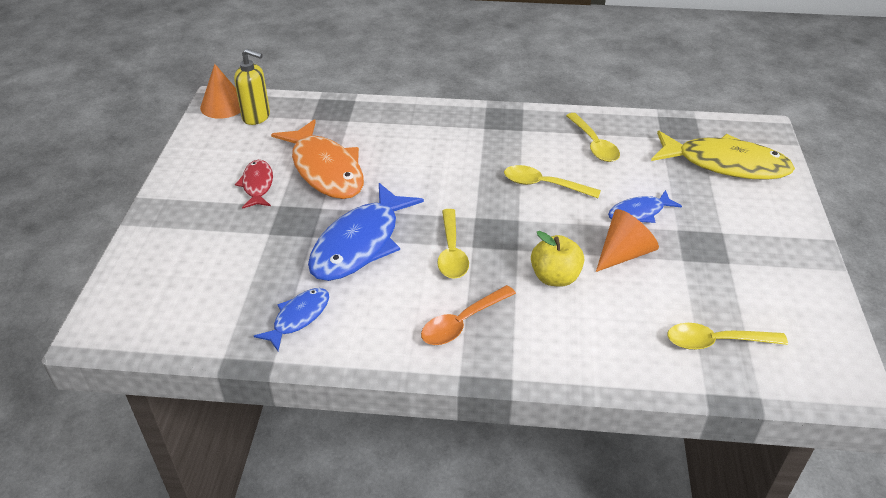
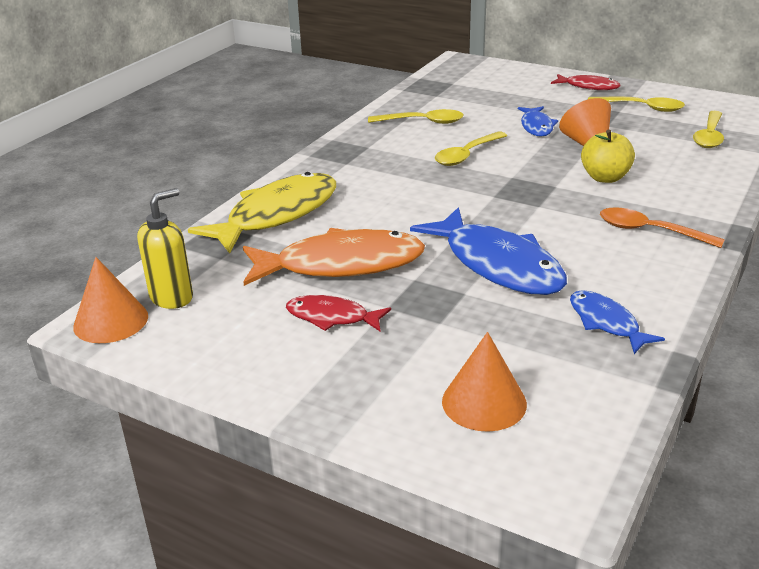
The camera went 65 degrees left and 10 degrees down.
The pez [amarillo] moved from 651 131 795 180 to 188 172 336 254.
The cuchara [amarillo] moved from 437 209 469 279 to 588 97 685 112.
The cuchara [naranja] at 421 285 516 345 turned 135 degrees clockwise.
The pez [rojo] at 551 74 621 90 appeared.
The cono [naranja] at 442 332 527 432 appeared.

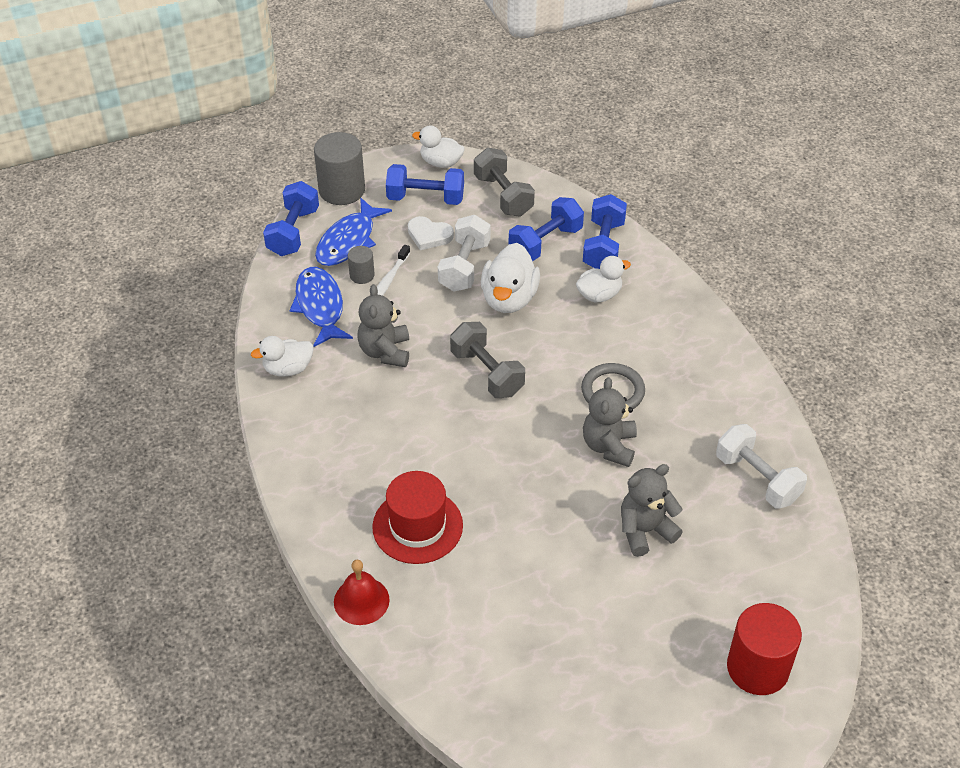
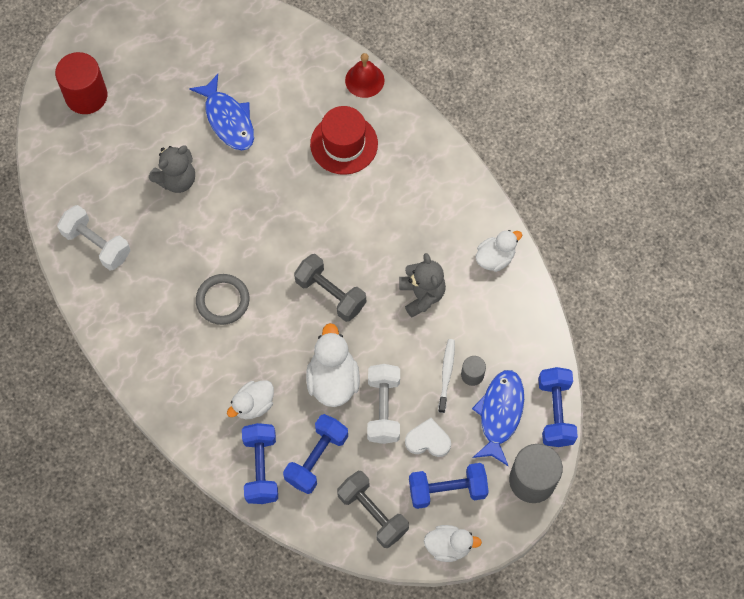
The camera went 165 degrees right and 20 degrees up.
The pez [azul] moved from 290 267 353 347 to 189 74 254 150.
The osito [gris] at 583 377 637 467 disappeared.

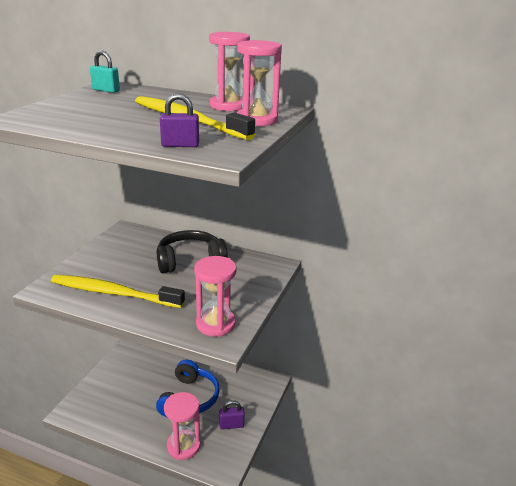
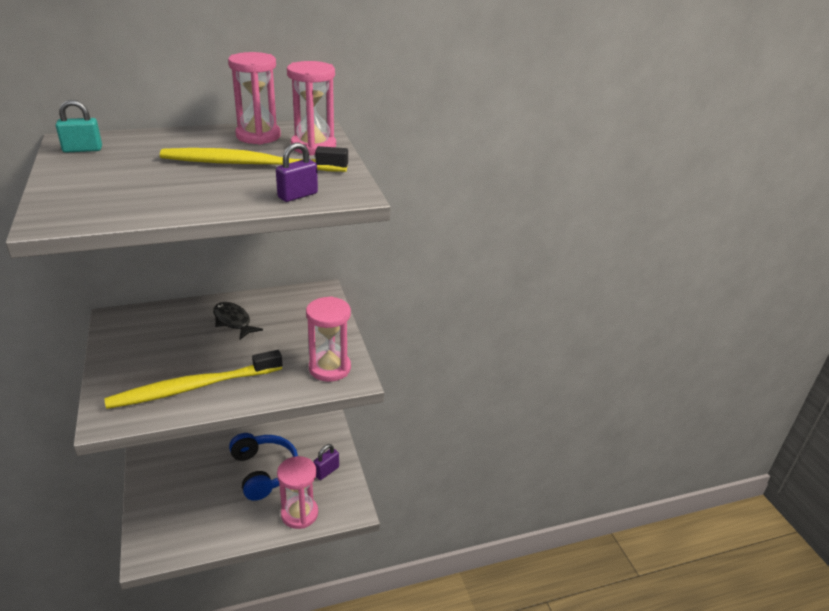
The camera went 40 degrees left and 5 degrees up.
The auriculares [negro] at 157 230 228 274 was replaced by the pez [negro] at 213 302 263 340.

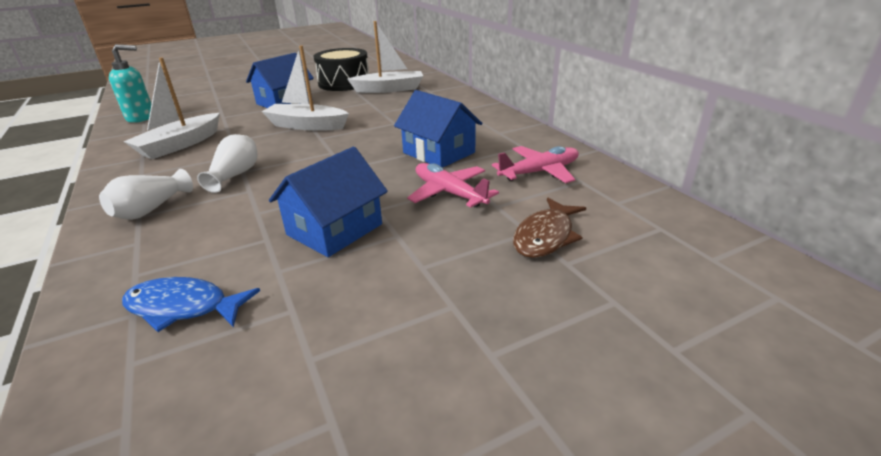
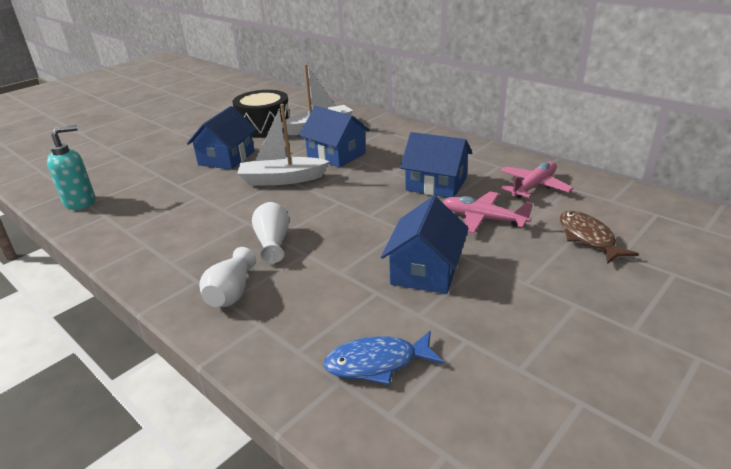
The camera went 20 degrees left and 0 degrees up.
The barco [blanco] at 123 57 220 159 disappeared.
The pez [marrón] at 513 198 586 258 turned 150 degrees clockwise.
The casa [azul] at 299 106 370 168 appeared.

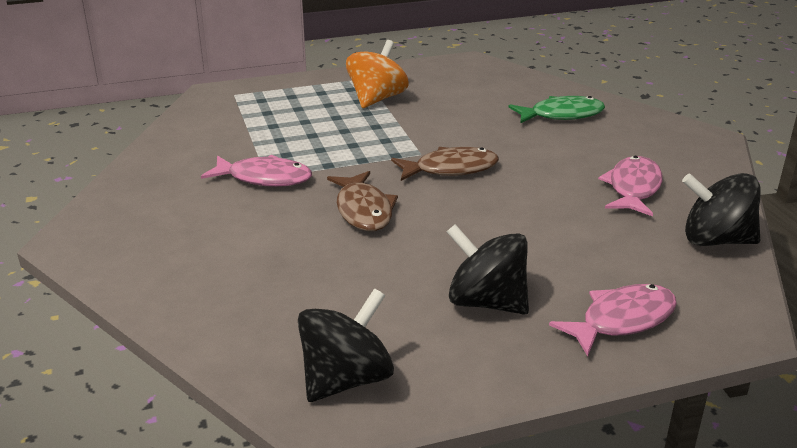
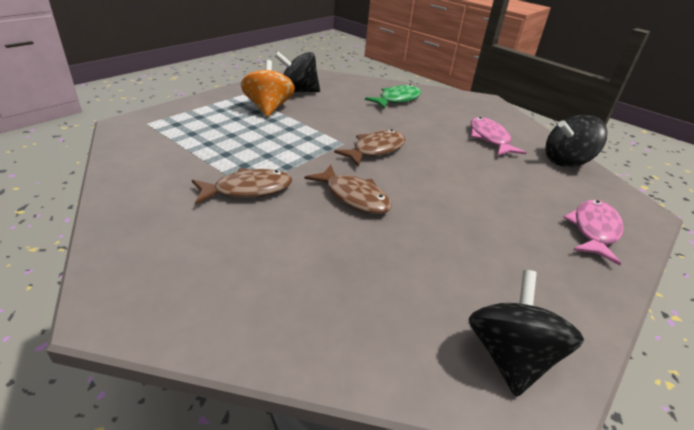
The camera went 35 degrees left and 5 degrees up.
The pez [rosa] at 201 155 312 187 became the pez [marrón] at 192 168 292 205.
The peonza [negro] moved from 447 224 529 315 to 275 52 320 92.

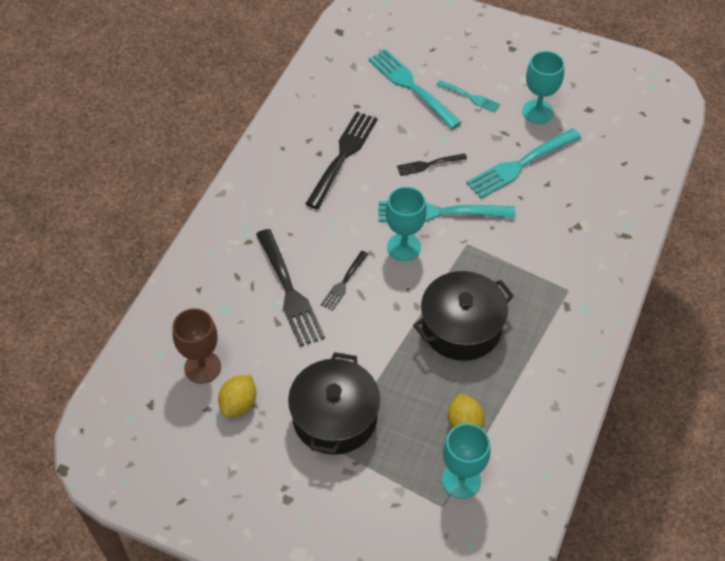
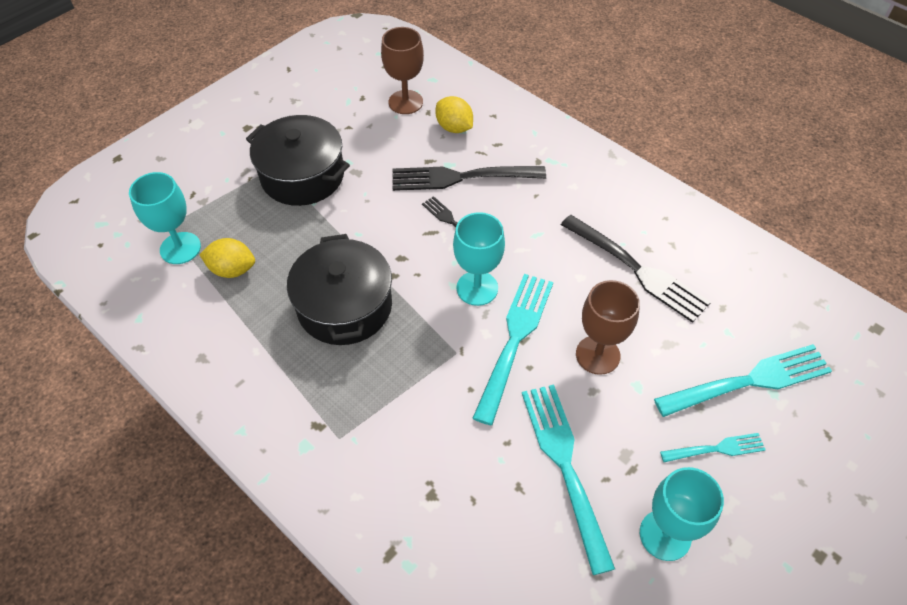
The camera went 110 degrees right and 0 degrees up.
The tenedor [turquesa] at 436 80 500 112 turned 150 degrees counterclockwise.
The tenedor [negro] at 397 153 467 176 was replaced by the copa [marrón] at 576 280 640 375.
The limón [amarillo] moved from 218 375 256 417 to 436 96 473 133.

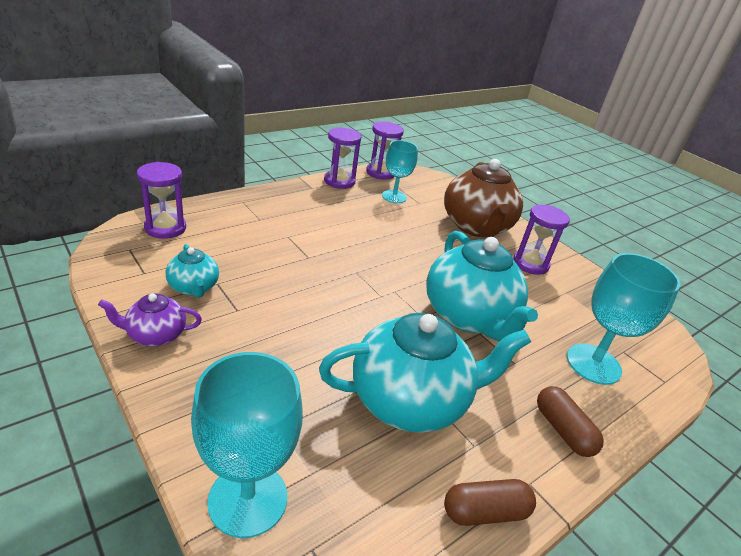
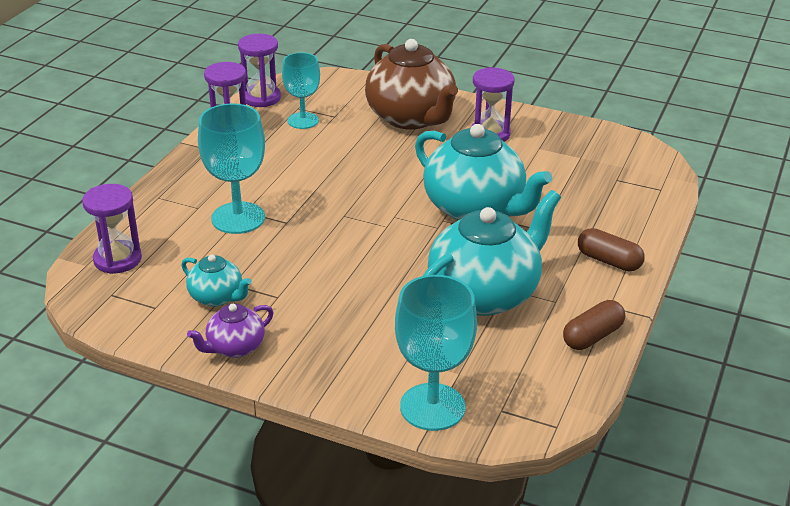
The camera went 25 degrees left and 0 degrees up.
The copa [turquesa] moved from 567 253 681 385 to 198 104 265 234.

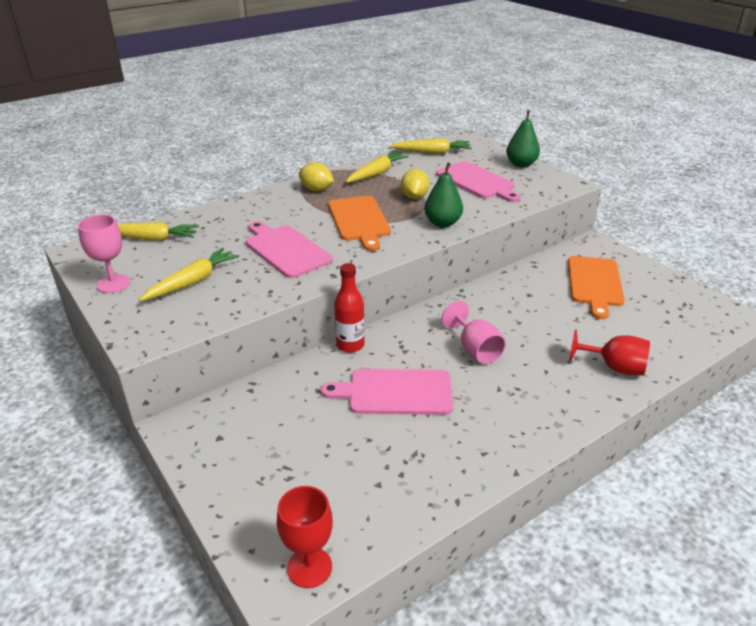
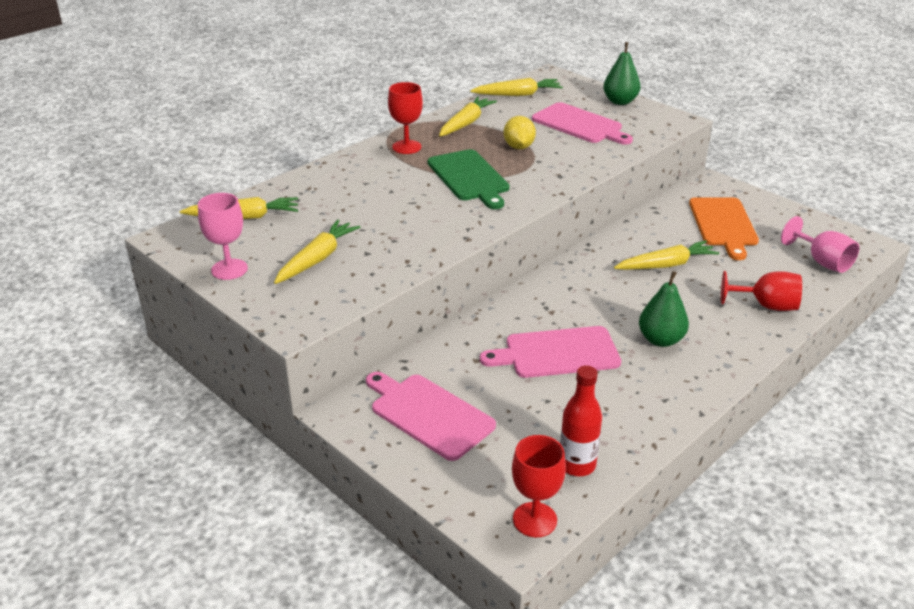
The camera went 10 degrees left and 0 degrees up.
The limón [amarillo] at 299 162 334 191 was replaced by the copa [rojo] at 388 82 423 154.
The pera [verde] moved from 424 163 463 227 to 639 271 689 347.
The tabla de cortar [naranja] at 328 196 391 251 became the tabla de cortar [verde] at 428 149 510 209.
The tabla de cortar [rosa] moved from 246 221 333 278 to 366 372 496 461.
The botella [rojo] moved from 334 263 365 353 to 560 365 602 476.
The copa [rosa] moved from 442 301 506 364 to 781 216 859 273.
The zanahoria [amarillo] at 614 240 719 270 appeared.

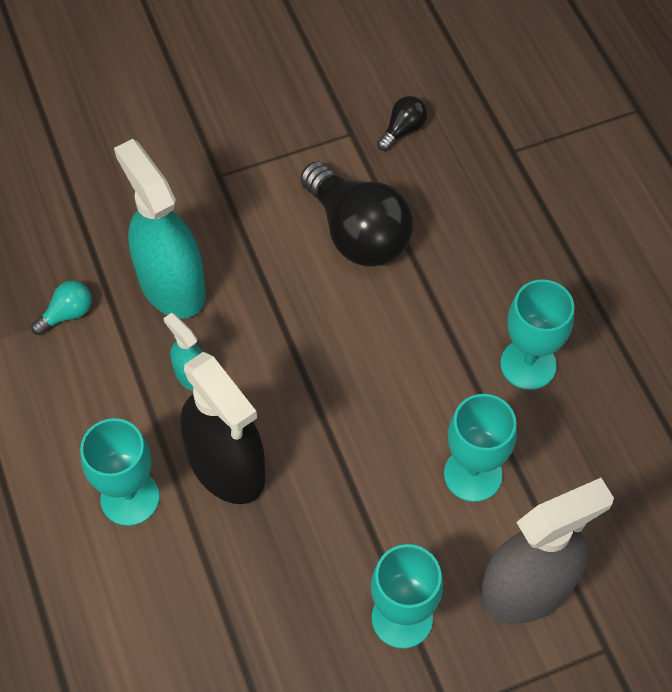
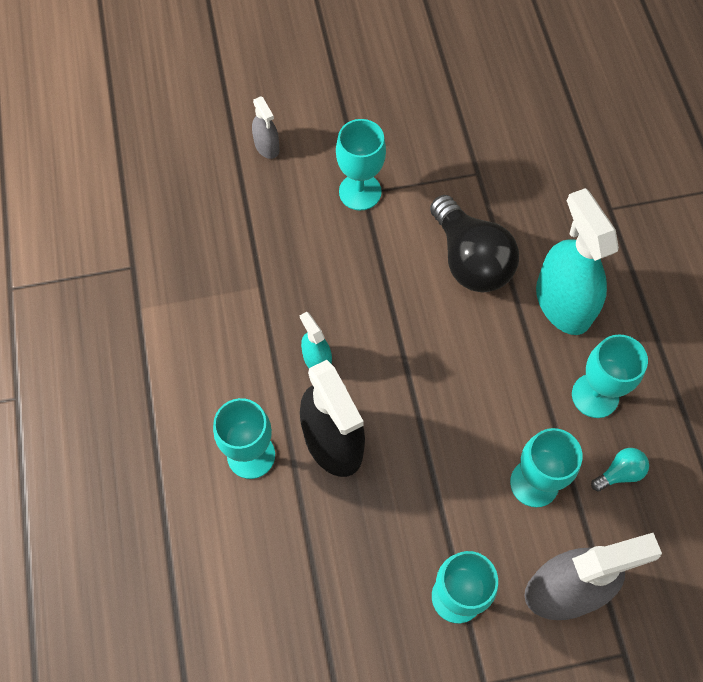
The camera went 10 degrees right and 5 degrees up.
The bombilla [negro] at 377 96 427 151 disappeared.
The pulverizador [turquesa] moved from 114 139 206 319 to 536 188 619 335.
The bombilla [turquesa] moved from 31 281 92 335 to 591 448 649 492.
The pulverizador [gris] at 252 96 280 159 appeared.
The copa [turquesa] at 336 119 386 210 appeared.

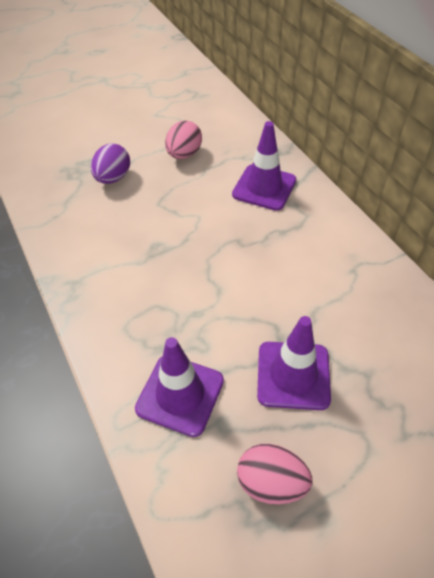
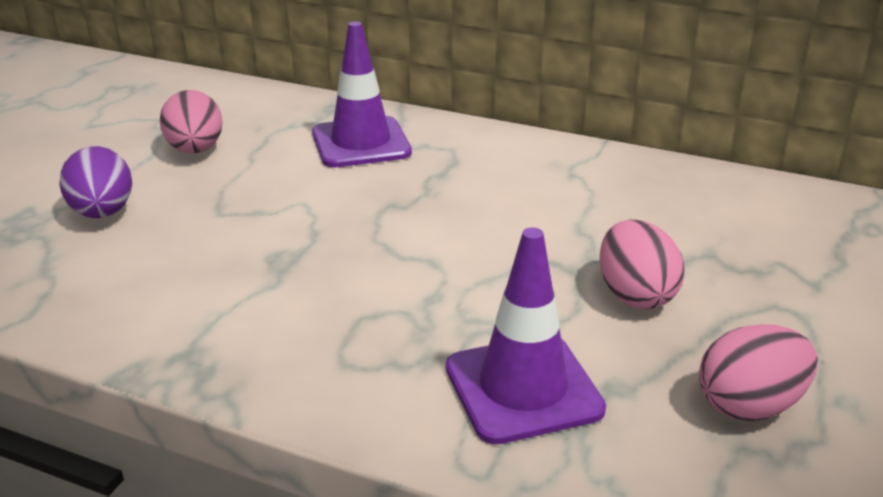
The camera went 40 degrees left and 20 degrees down.
The cono de tráfico [morado] at 257 316 331 410 was replaced by the huevo [rosa] at 600 220 685 309.

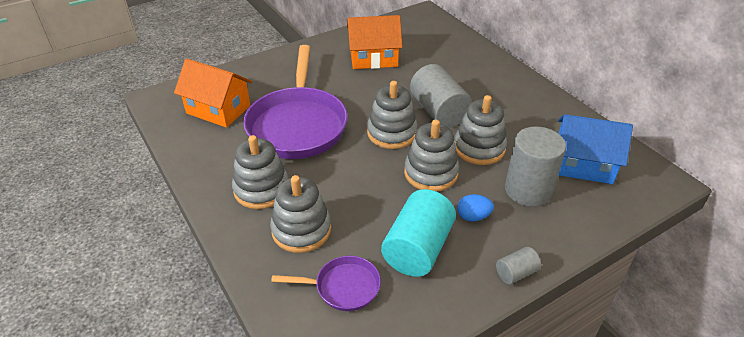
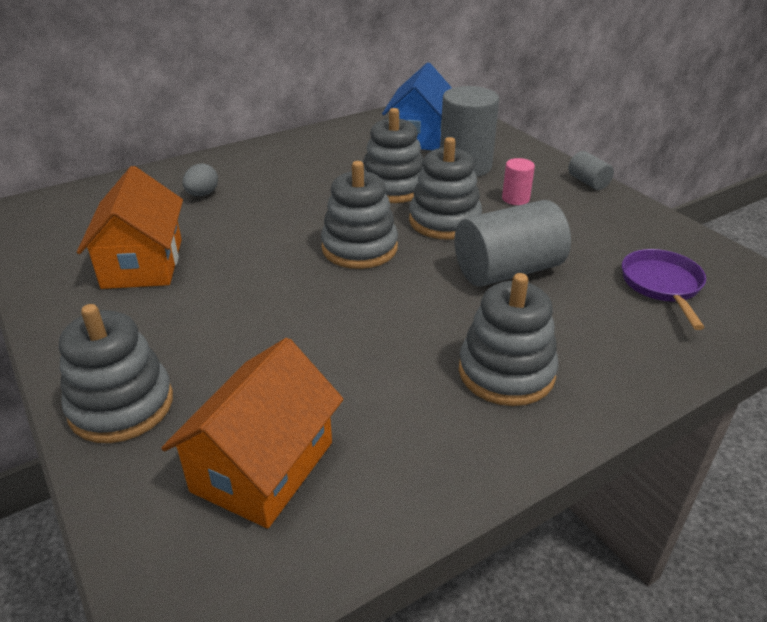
The camera went 90 degrees left and 5 degrees down.
The sartén [morado] at 243 45 348 159 disappeared.
The cilindro [gris] moved from 410 64 472 128 to 454 200 571 287.
The juguete apilable [gris] moved from 270 175 331 253 to 59 304 173 443.
The cilindro [turquesa] at 381 189 456 277 disappeared.
The huevo [azul] at 457 194 494 222 was replaced by the cilindro [rosa] at 502 158 535 205.
The huevo [gris] at 183 163 218 196 appeared.

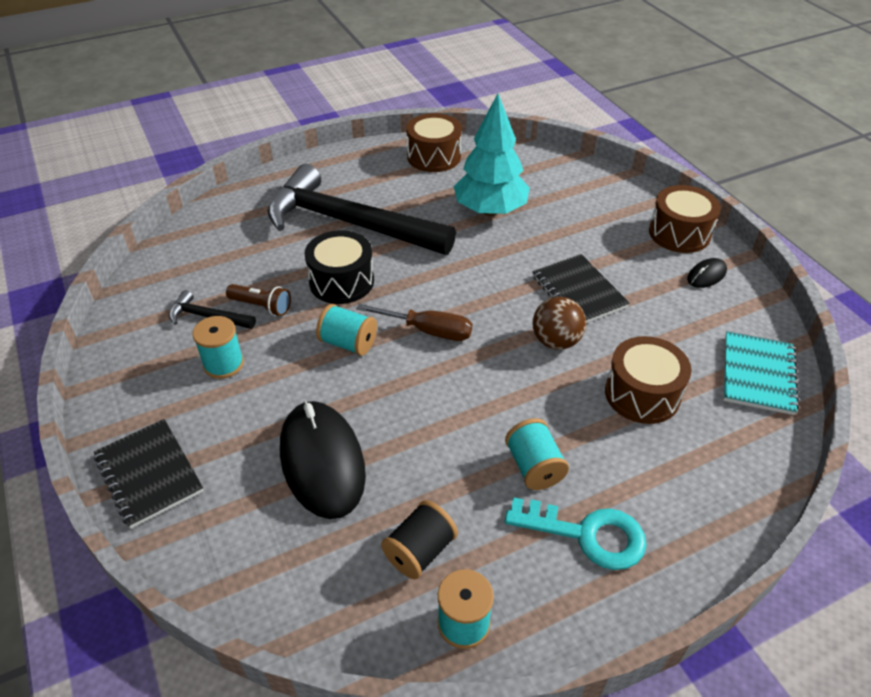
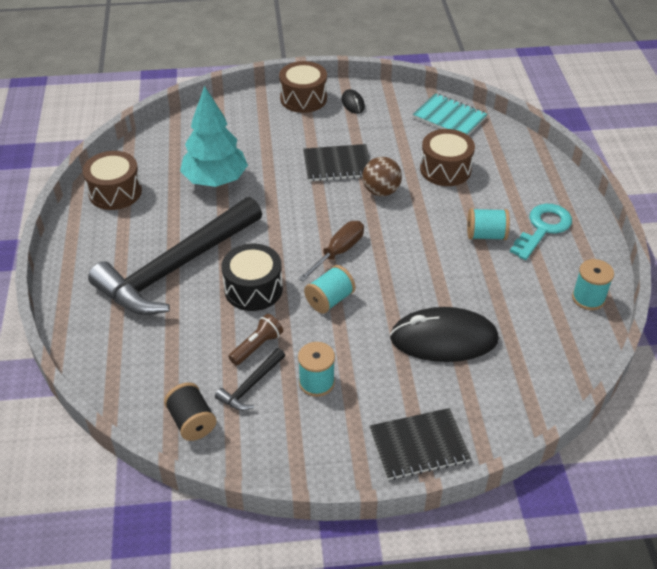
The camera went 70 degrees left and 0 degrees up.
The carrete [negro] moved from 381 500 458 579 to 164 382 217 441.

